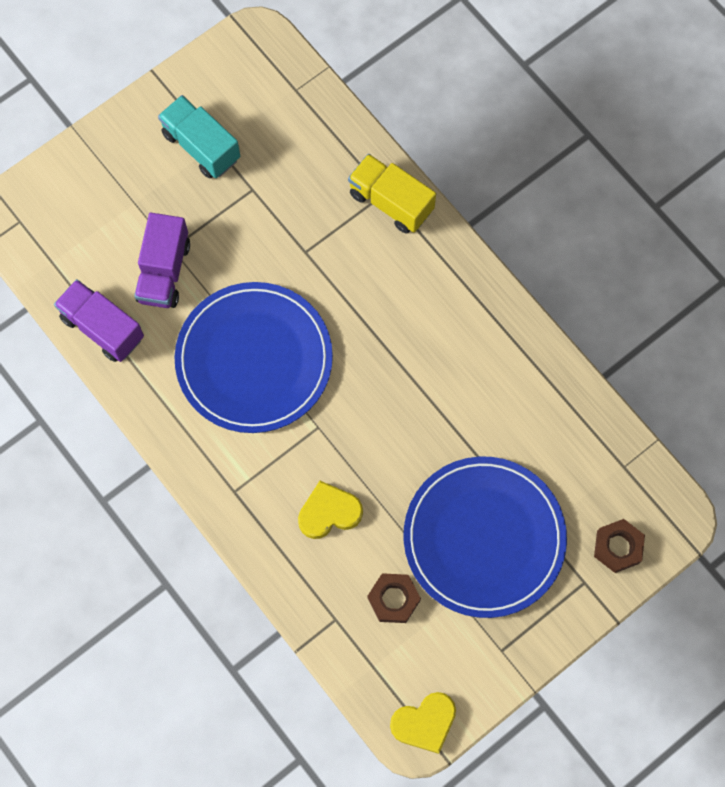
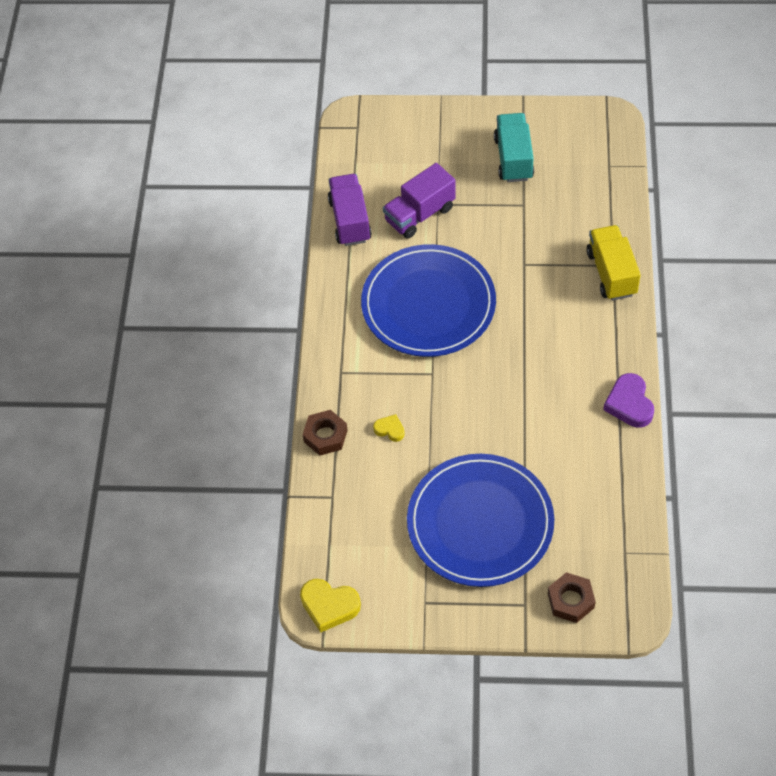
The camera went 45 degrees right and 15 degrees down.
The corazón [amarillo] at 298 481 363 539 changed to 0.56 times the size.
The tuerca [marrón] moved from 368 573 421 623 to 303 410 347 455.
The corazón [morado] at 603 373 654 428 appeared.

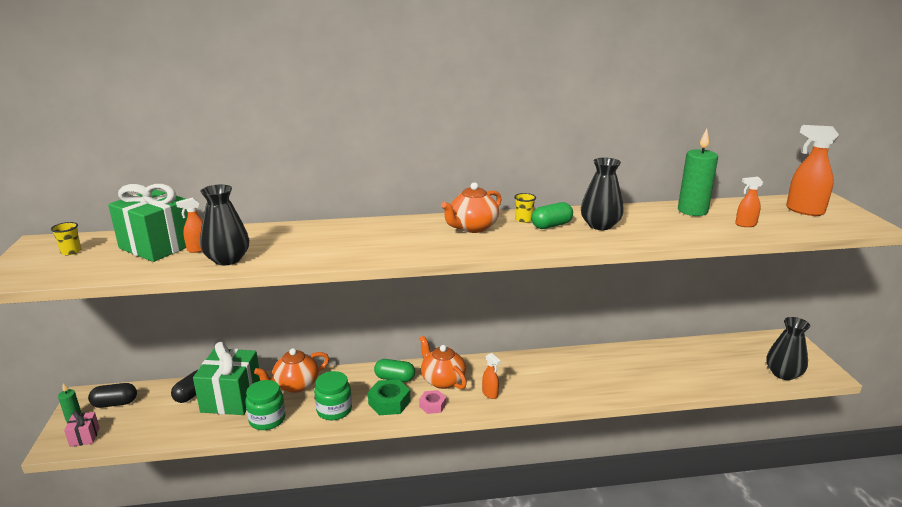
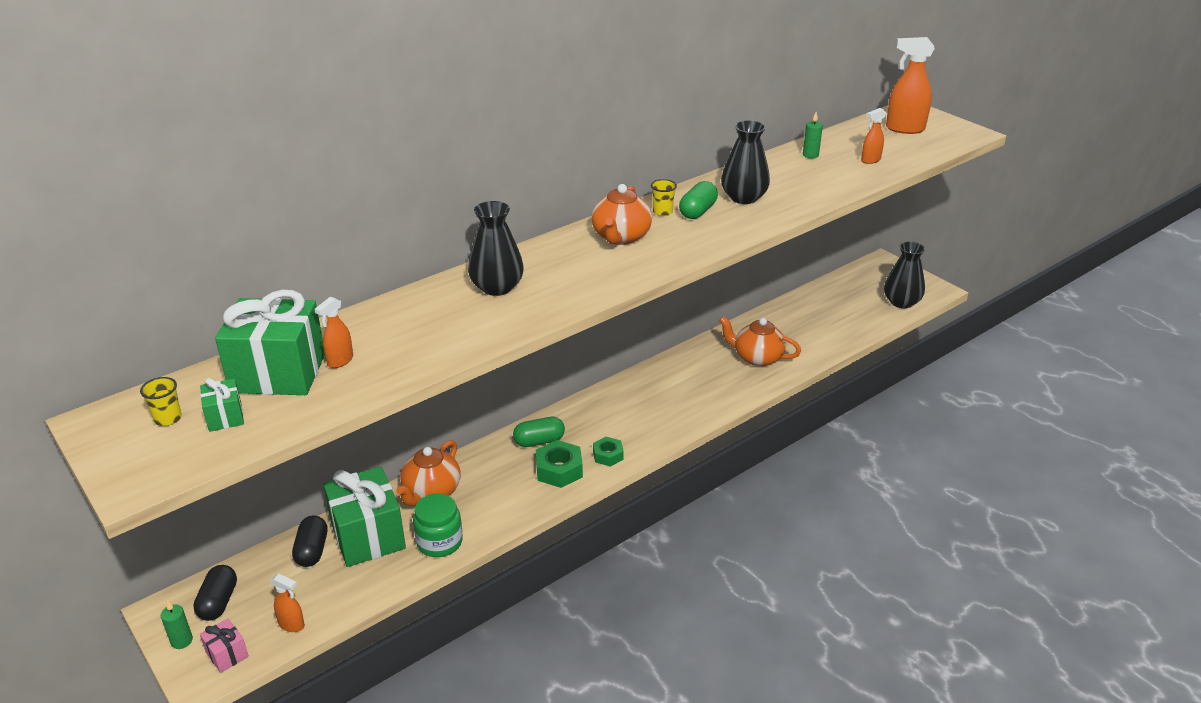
The camera went 30 degrees left and 10 degrees up.
The vela [verde] at 678 129 718 216 changed to 0.49 times the size.
The florero [negro] moved from 200 184 249 265 to 468 201 524 296.
The tetera [naranja] moved from 419 336 467 389 to 719 316 801 367.
The pulverizador [naranja] moved from 482 353 501 399 to 271 574 305 632.
The tarro [verde] at 314 371 352 420 disappeared.
The cápsula [negro] at 88 383 137 408 turned 45 degrees counterclockwise.
The tuerca [rosa] at 419 390 446 414 became the tuerca [verde] at 593 437 624 467.
The regalo [verde] at 200 378 244 432 appeared.

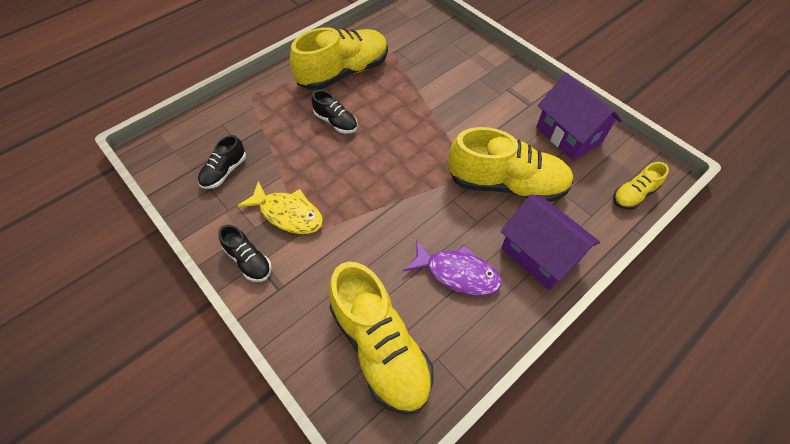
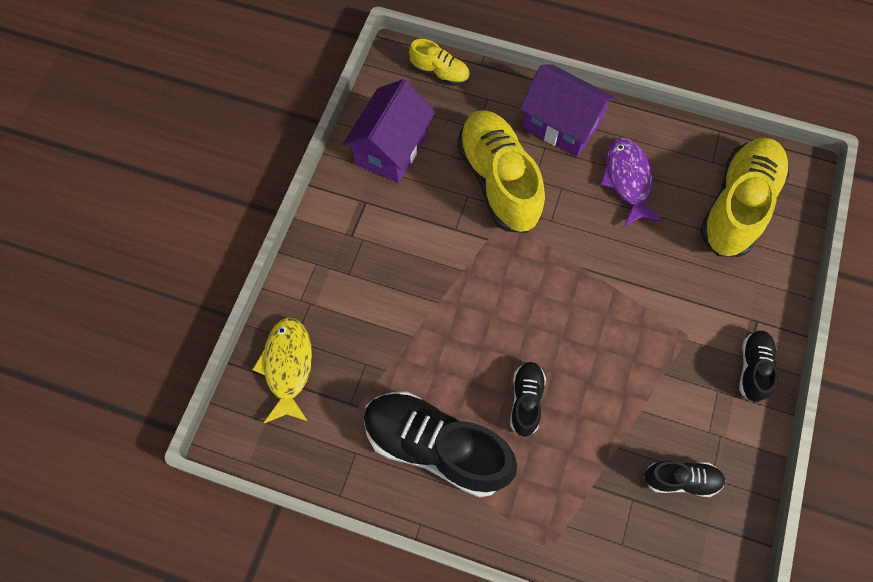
The camera went 120 degrees left and 10 degrees up.
The zapato [amarillo] at 290 27 388 90 became the zapato [negro] at 364 392 517 498.
The pez [amarillo] moved from 237 181 323 234 to 252 317 312 423.
The casa [morado] at 501 195 600 290 turned 75 degrees counterclockwise.

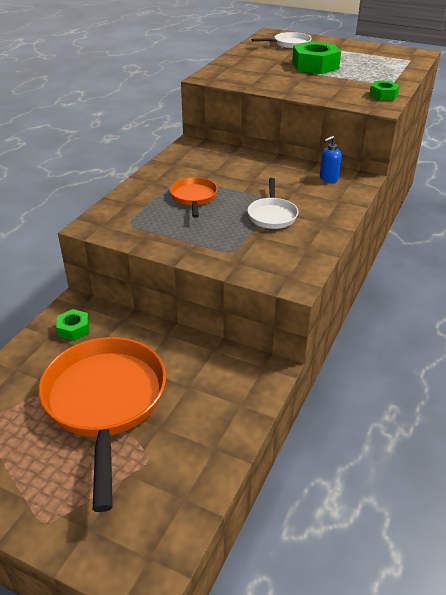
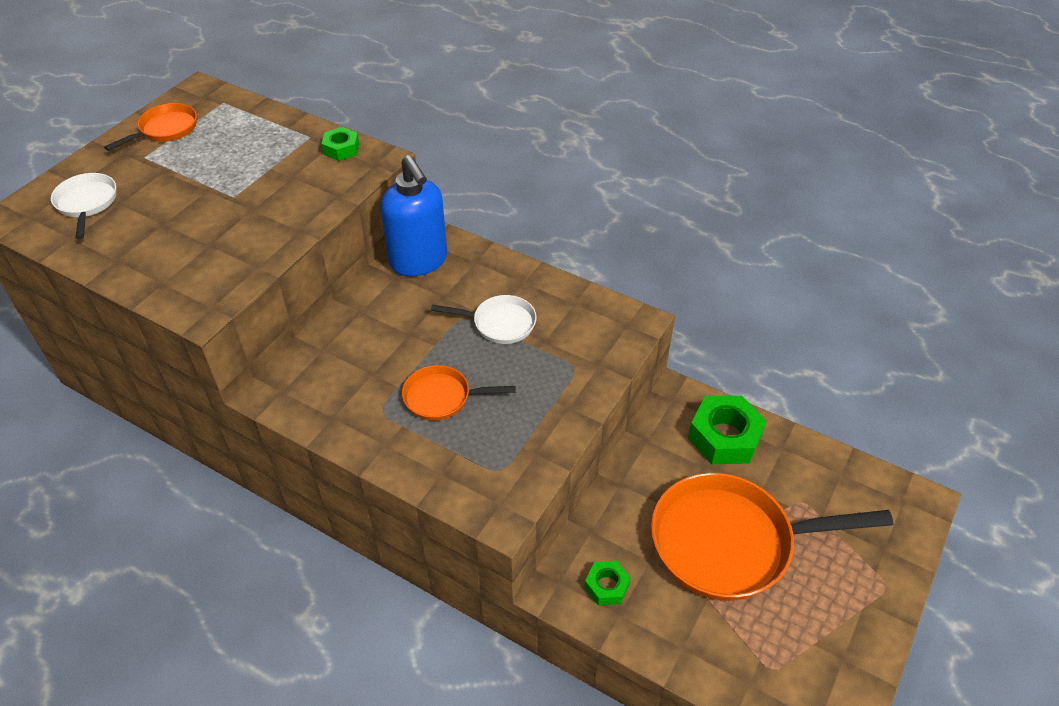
The camera went 85 degrees left and 10 degrees up.
The tuerca [verde] moved from 292 41 341 74 to 688 395 767 464.
The dispensador de jabón [azul] at 320 136 342 183 changed to 2.24 times the size.
The sartén [naranja] at 104 103 197 151 appeared.

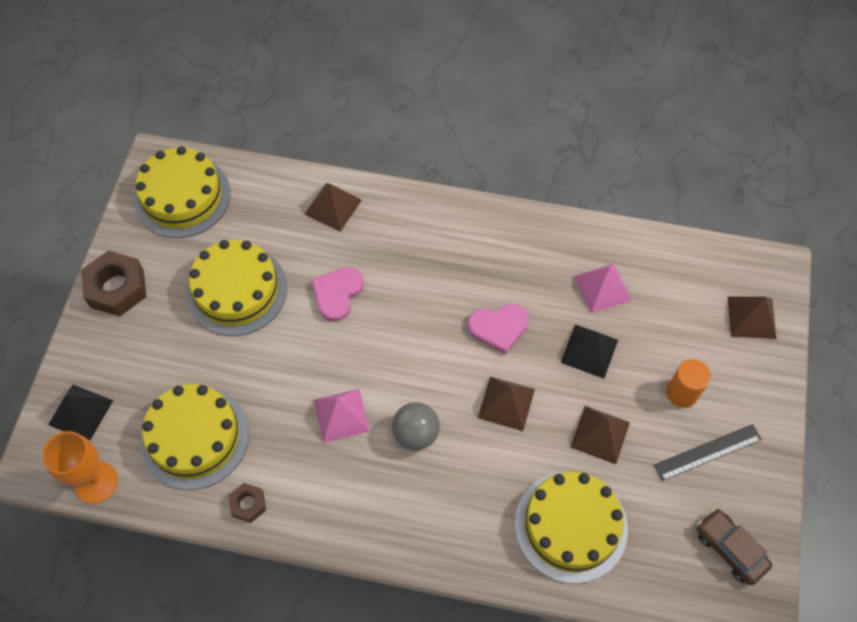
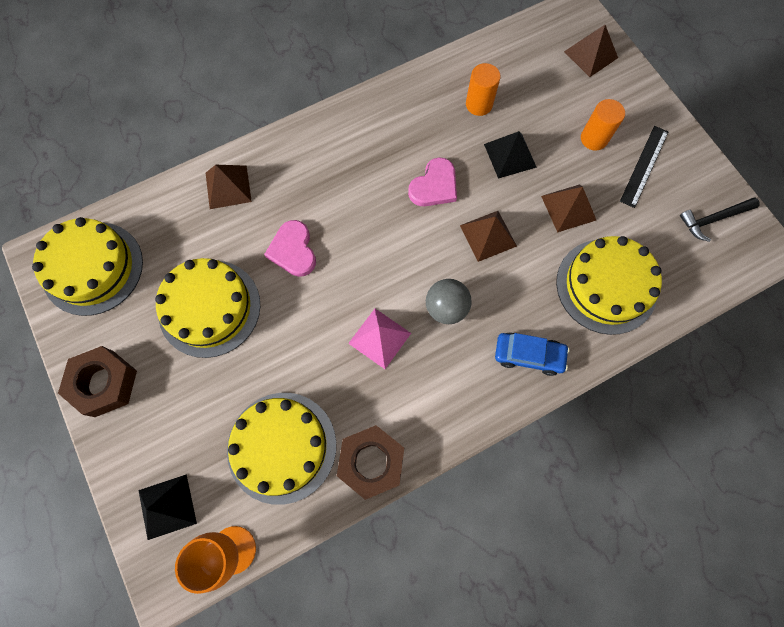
The camera went 40 degrees left and 10 degrees up.
The pirámide [rosa] at 574 264 632 313 was replaced by the cilindro [naranja] at 466 63 501 116.
The tuerca [marrón] at 228 483 266 523 changed to 1.87 times the size.
The coche [marrón] at 697 509 772 585 was replaced by the martillo [negro] at 680 197 760 242.
The coche [azul] at 495 332 570 376 appeared.

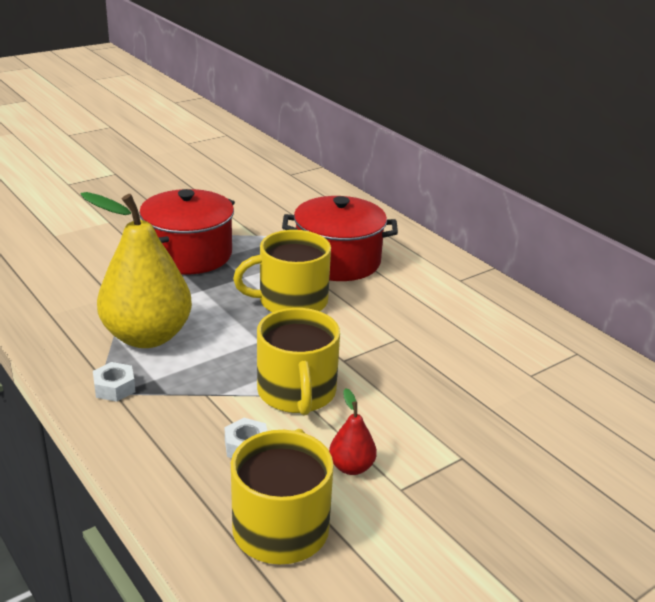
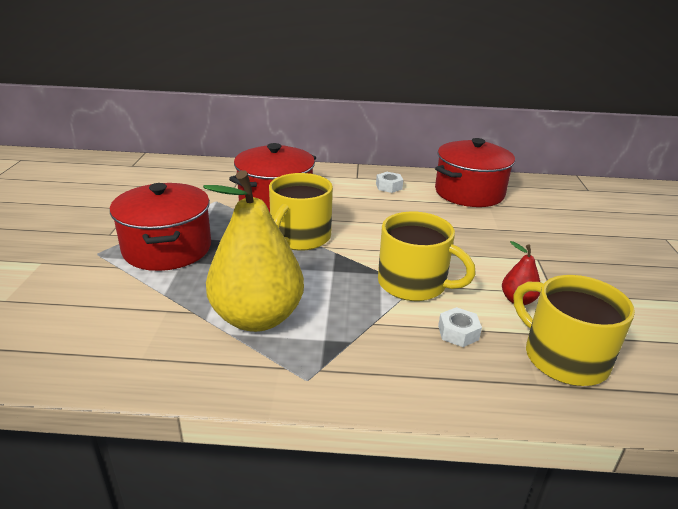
The camera went 50 degrees left and 0 degrees up.
The tuerca [blanco] moved from 93 362 135 402 to 376 172 403 193.
The olla [rojo] at 435 138 515 207 appeared.

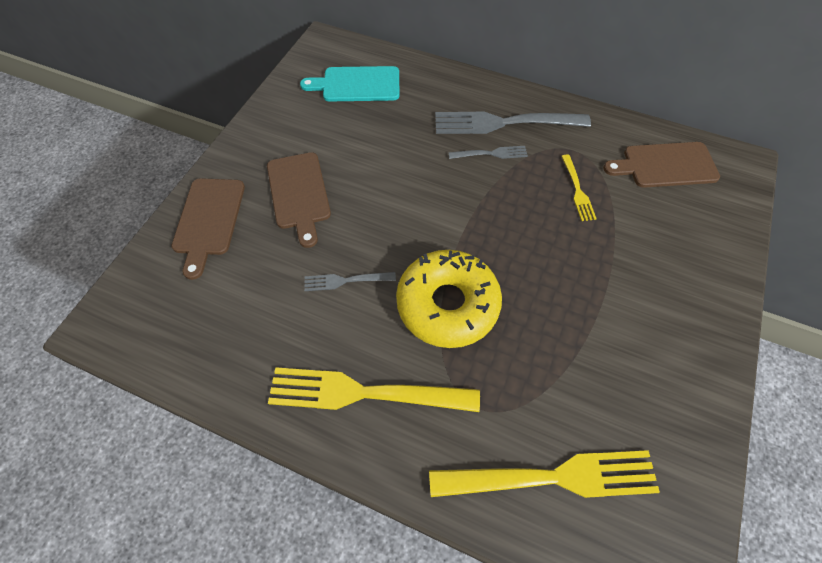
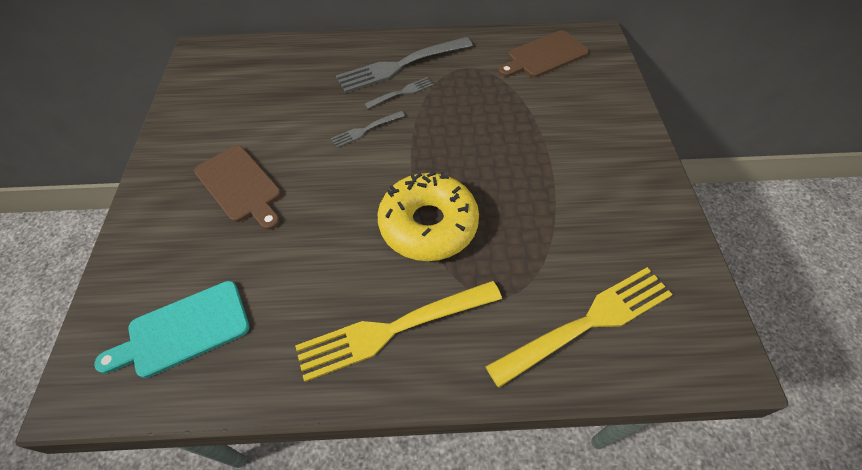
The camera went 25 degrees left and 5 degrees down.
The tabla de cortar [turquesa] moved from 300 66 400 101 to 94 281 249 378.
The tenedor [amarillo] at 561 154 597 221 disappeared.
The tabla de cortar [marrón] at 171 178 245 280 disappeared.
The tenedor [gris] moved from 304 272 396 291 to 331 111 405 148.

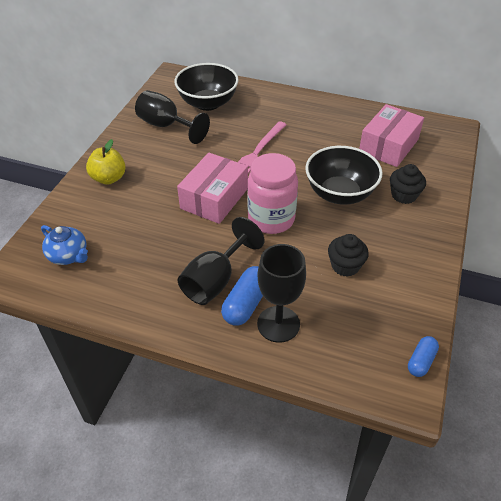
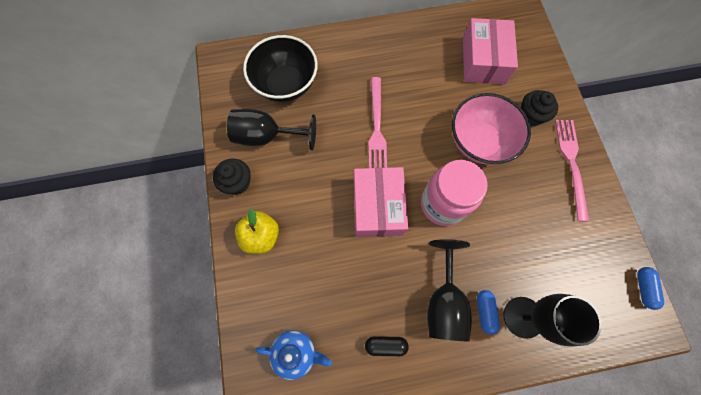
The camera went 30 degrees left and 25 degrees up.
The cuenco [negro] at 305 146 383 205 became the cuenco [rosa] at 452 93 531 165.
The magdalena [negro] moved from 328 234 369 277 to 213 158 251 195.
The cápsula [azul] at 221 266 263 326 changed to 0.62 times the size.
The tenedor [rosa] at 555 120 589 221 appeared.
The cápsula [negro] at 365 336 409 356 appeared.

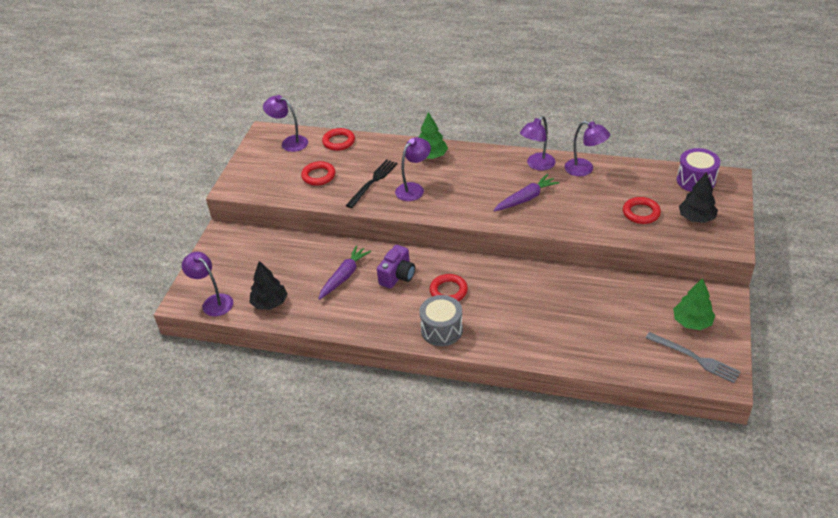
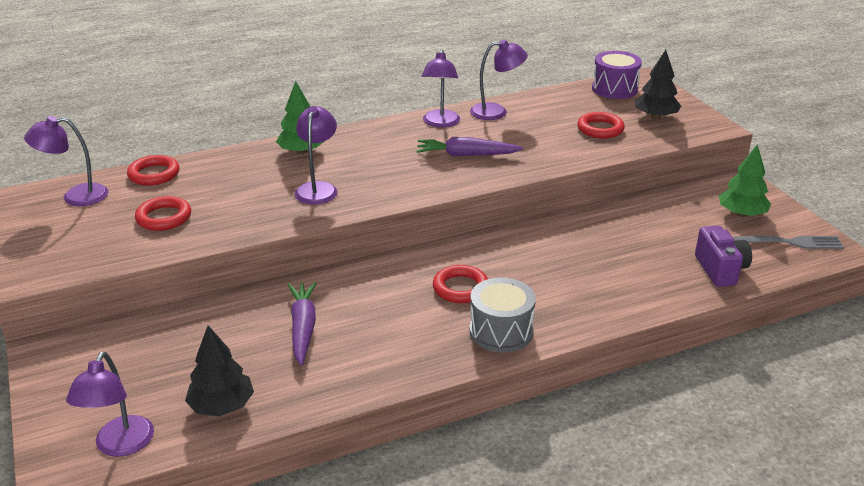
The camera went 40 degrees left and 10 degrees down.
The tenedor [negro] at 346 159 397 208 disappeared.
The zanahoria [morado] at 494 174 559 211 turned 105 degrees counterclockwise.
The cámara [morado] moved from 377 245 415 289 to 695 226 752 287.
The lámpara [morado] at 182 252 233 316 turned 90 degrees counterclockwise.

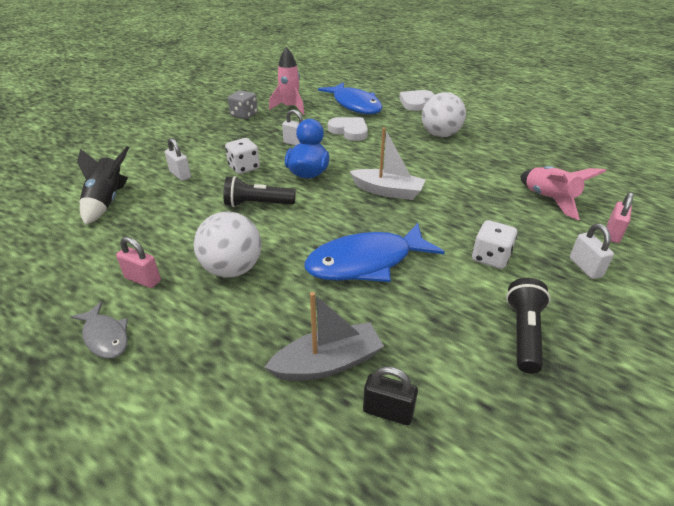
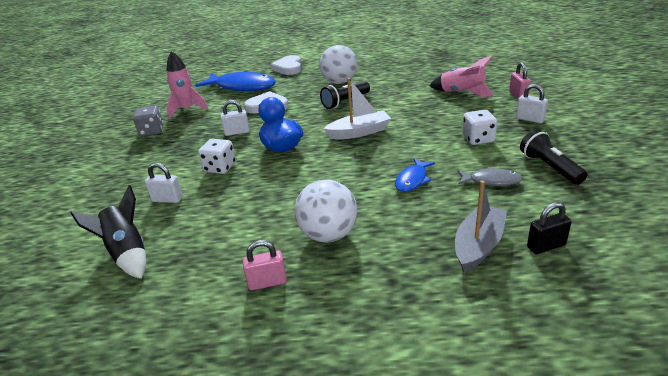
The camera went 35 degrees left and 5 degrees down.
The lámpara de mano [negro] moved from 223 176 296 207 to 320 81 370 109.
The pez [azul] at 304 223 445 282 changed to 0.51 times the size.
The pez [gris] moved from 71 302 128 359 to 458 167 523 186.

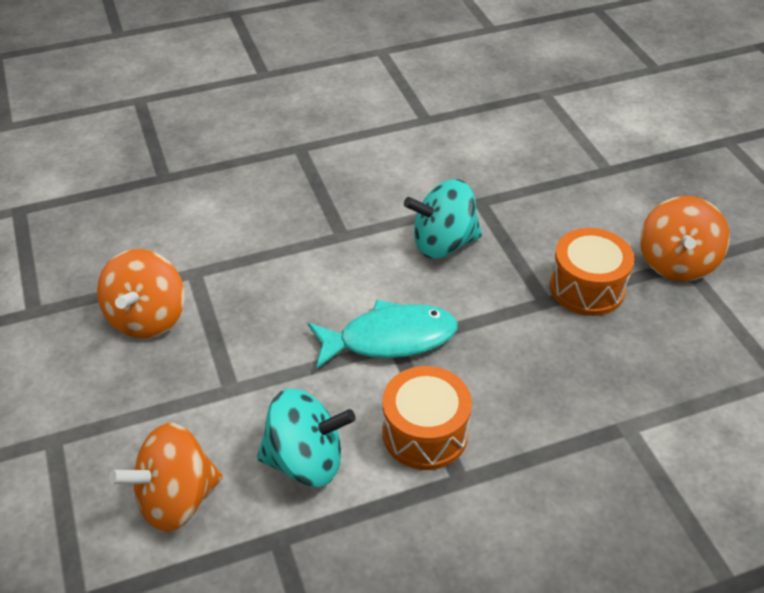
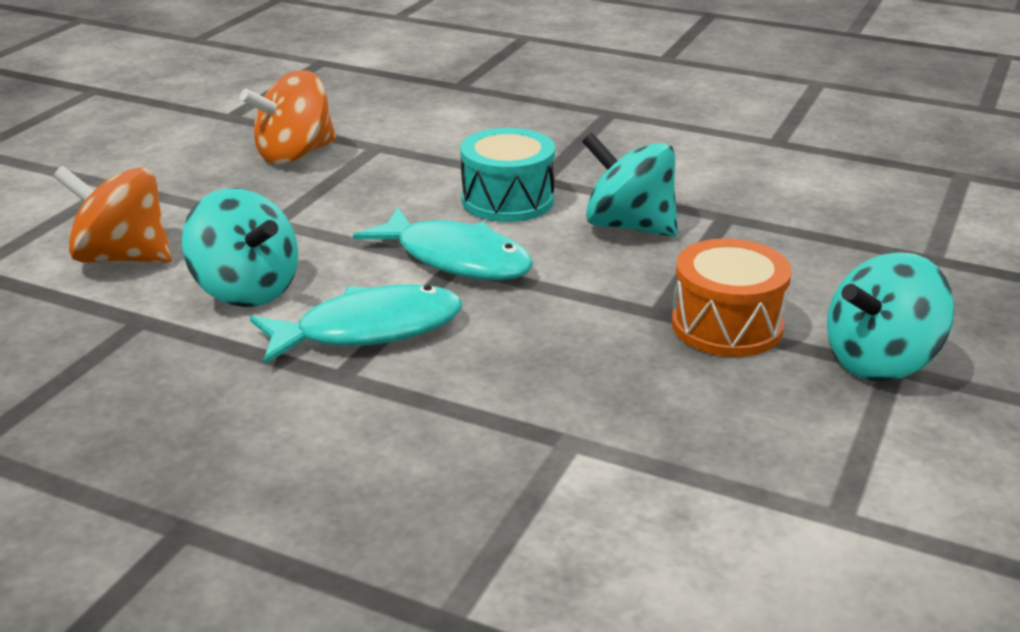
The camera went 45 degrees right and 15 degrees down.
The peonza [naranja] at 640 196 730 282 became the peonza [turquesa] at 827 252 954 381.
The tambor [naranja] at 382 366 472 470 was replaced by the pez [turquesa] at 250 284 462 365.
The tambor [turquesa] at 460 128 555 222 appeared.

